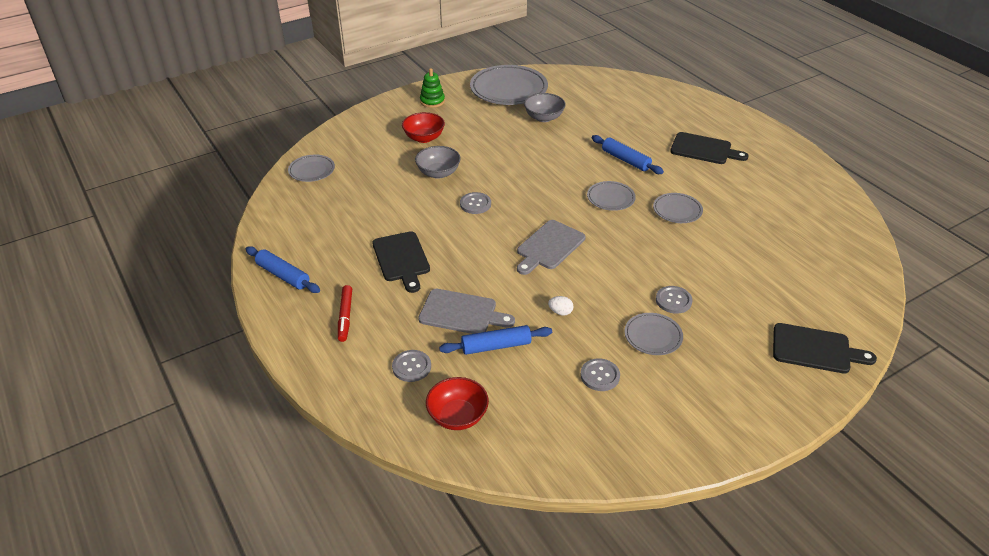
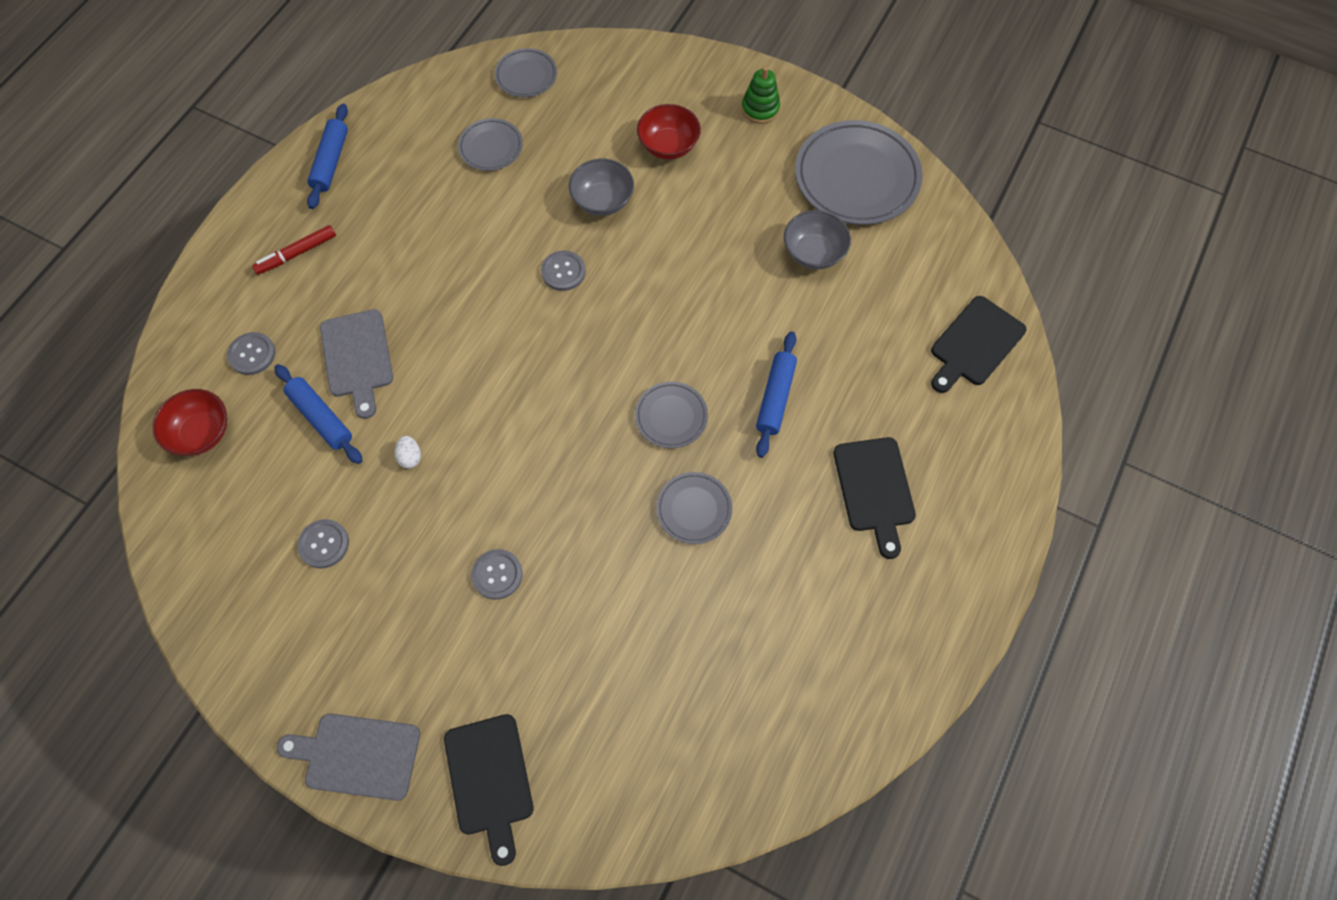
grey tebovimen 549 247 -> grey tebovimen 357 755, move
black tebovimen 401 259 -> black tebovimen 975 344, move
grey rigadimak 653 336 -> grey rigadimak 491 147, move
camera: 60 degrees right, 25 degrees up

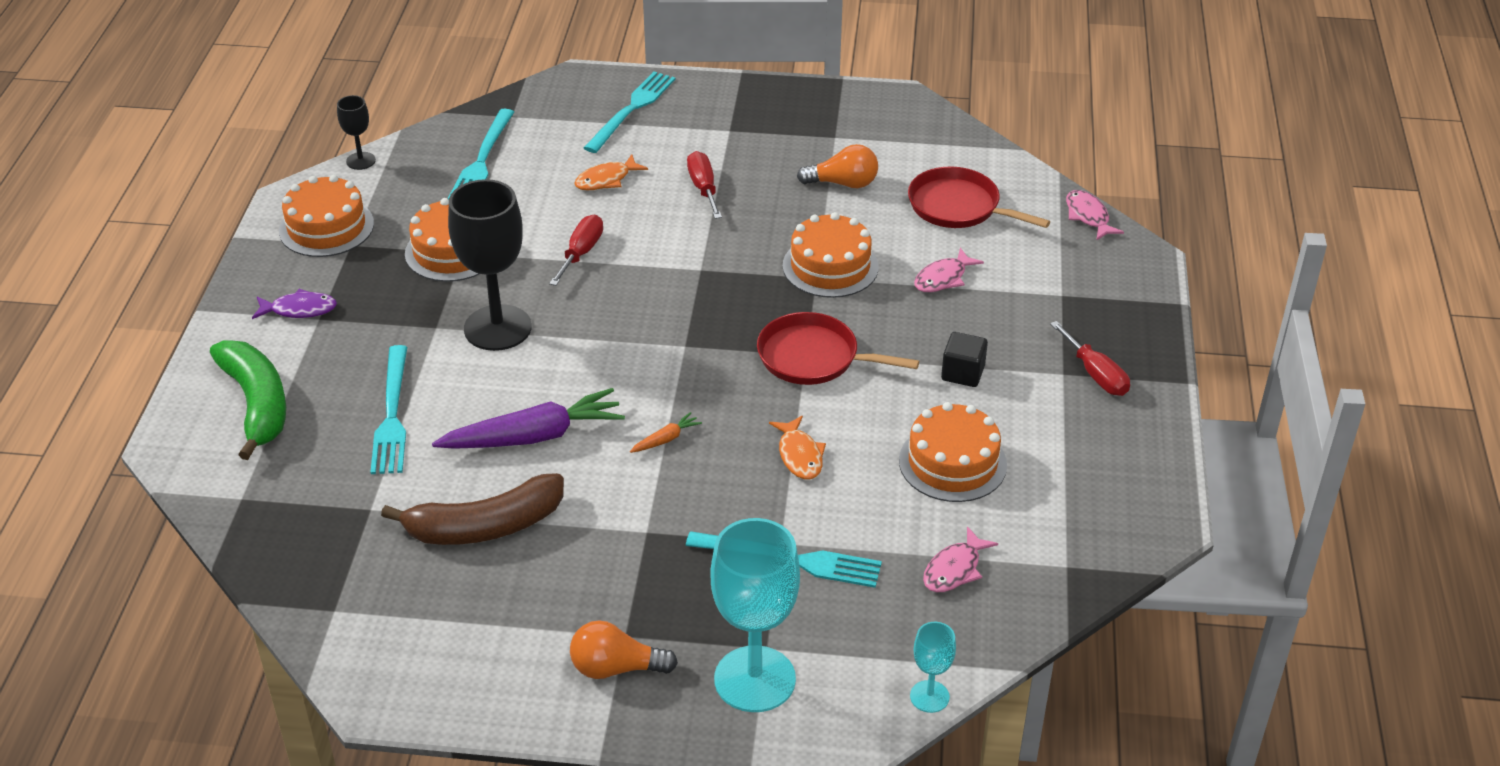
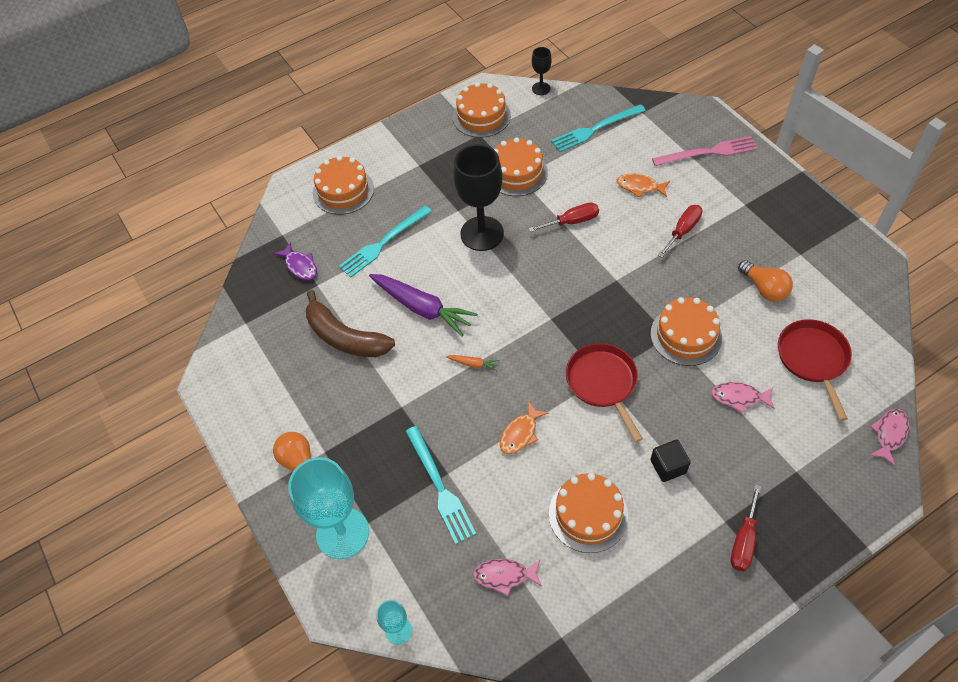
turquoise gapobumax 631 110 -> pink gapobumax 708 152
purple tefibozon 299 309 -> purple tefibozon 300 266, move
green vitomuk 257 404 -> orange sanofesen 343 191
camera: 55 degrees right, 15 degrees up

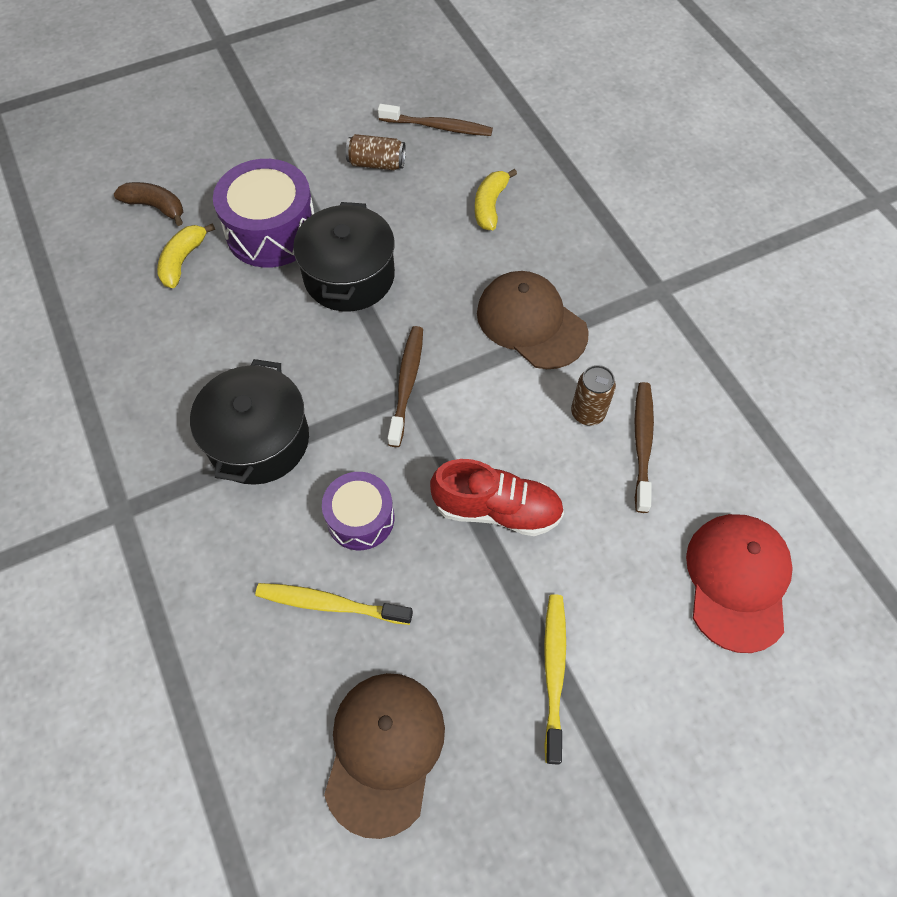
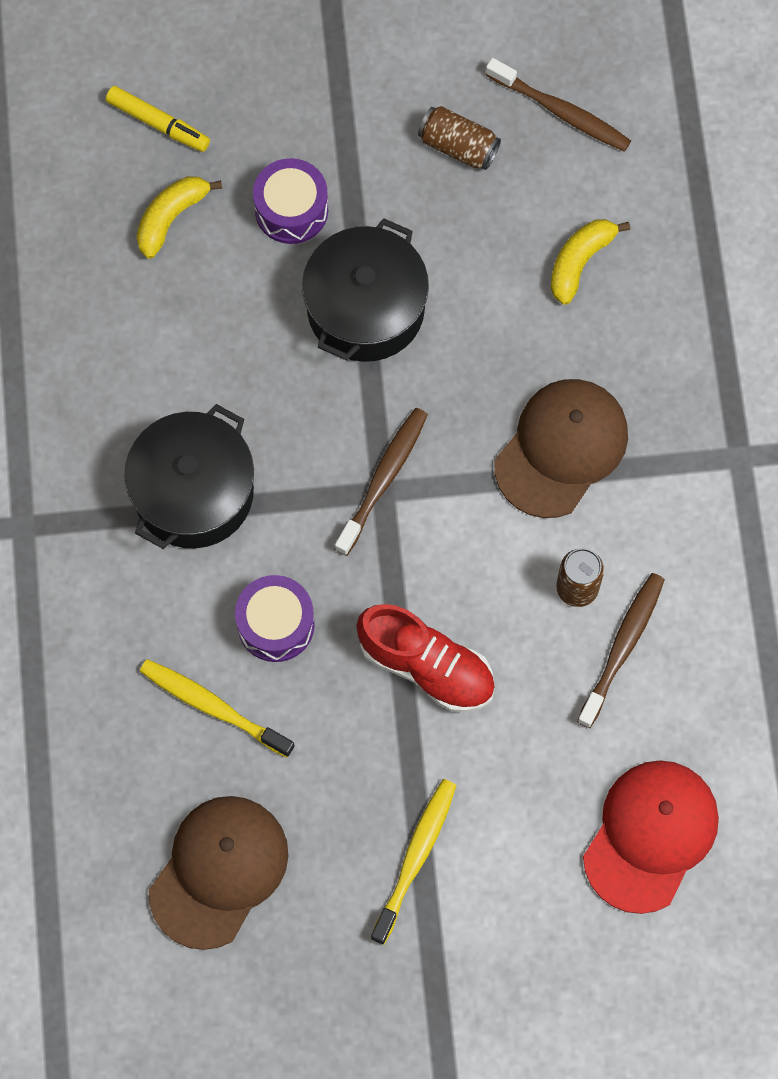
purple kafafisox 272 231 -> purple kafafisox 291 210, x0.61
brown vitomuk 156 207 -> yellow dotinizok 158 123
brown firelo 531 323 -> brown firelo 561 449, 60 degrees clockwise
camera: 20 degrees right, 10 degrees up

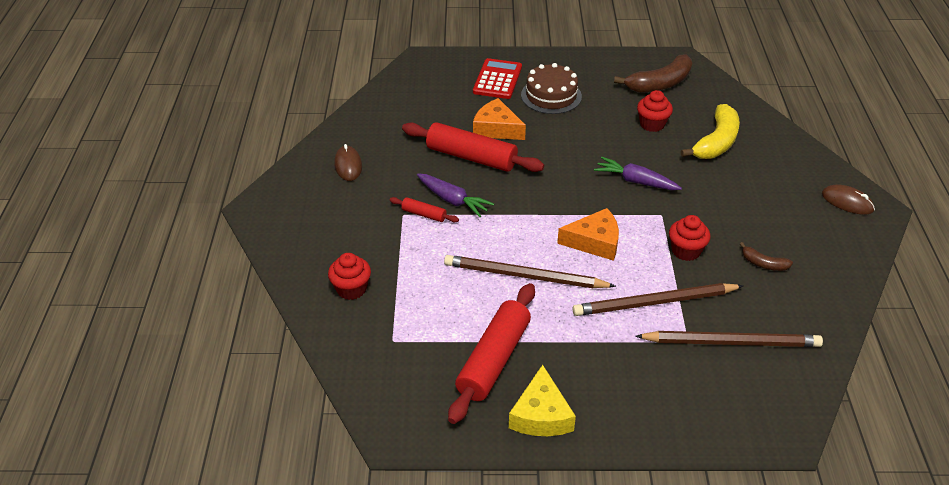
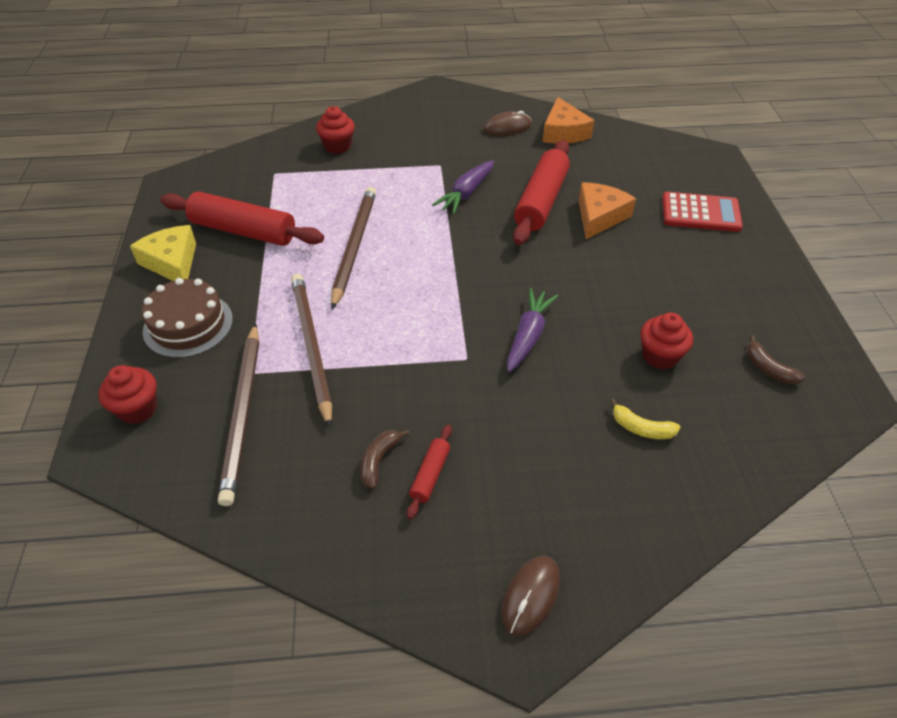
brown vitomuk 660 84 -> brown vitomuk 768 368, x0.50
brown sanofesen 551 95 -> brown sanofesen 188 325, move
yellow vitomuk 716 142 -> yellow vitomuk 641 428, x0.50
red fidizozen 424 214 -> red fidizozen 430 475, move
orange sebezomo 594 242 -> orange sebezomo 563 132, move
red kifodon 686 251 -> red kifodon 138 409, move
yellow sebezomo 541 415 -> yellow sebezomo 172 262, 60 degrees clockwise
camera: 85 degrees right, 5 degrees up

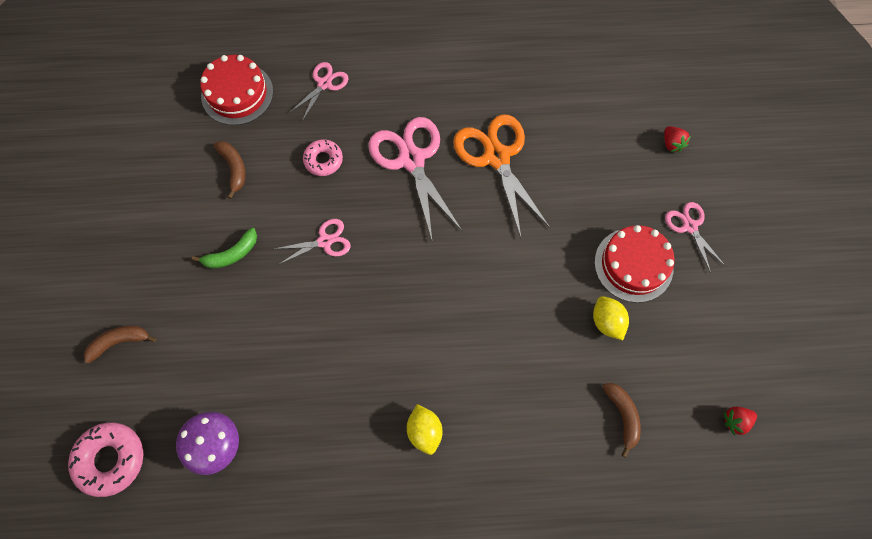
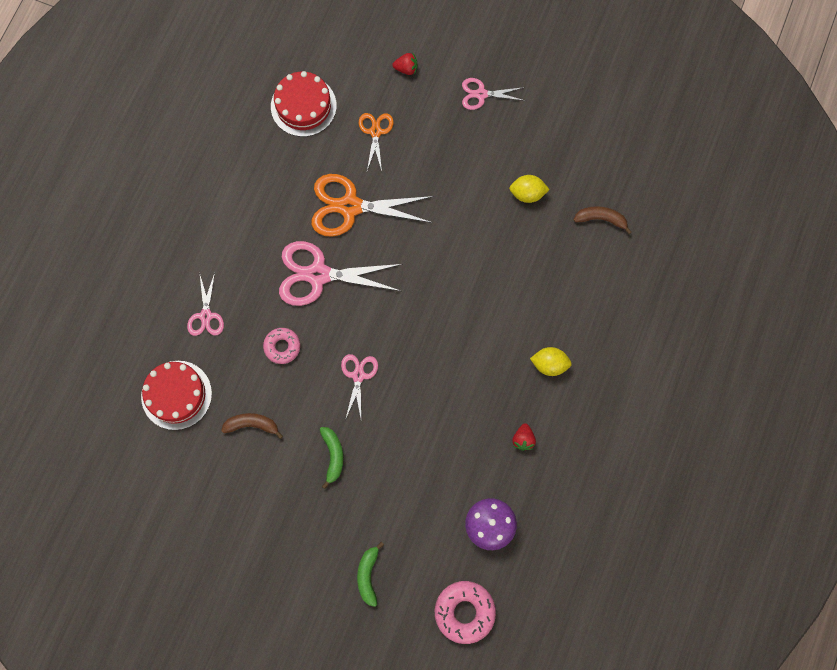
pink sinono 324 84 -> pink sinono 206 316, 150 degrees counterclockwise
red sanofesen 633 265 -> red sanofesen 303 106, move
brown vitomuk 119 342 -> green vitomuk 368 575
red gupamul 735 421 -> red gupamul 523 439, move
none -> orange sinono 375 132
camera: 65 degrees left, 5 degrees up

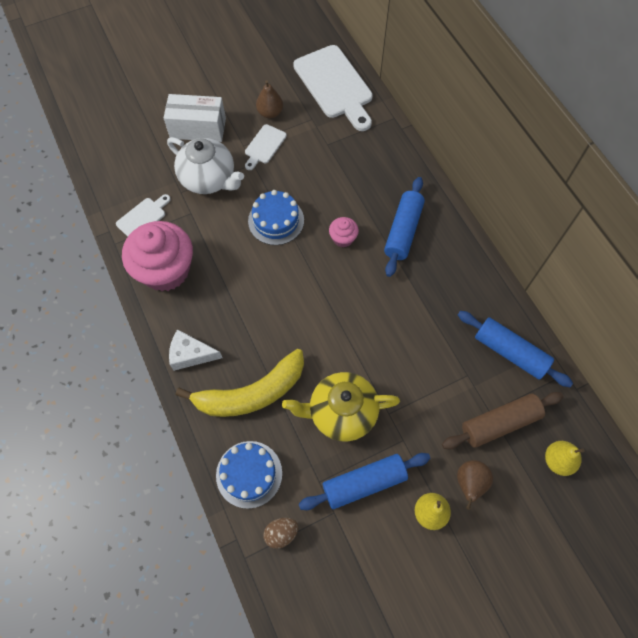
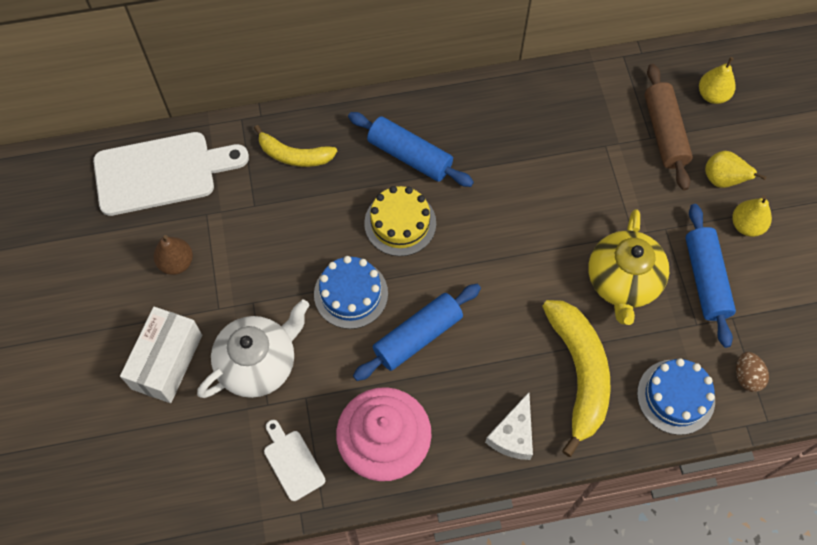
white tebovimen 264 146 -> none
pink kifodon 343 238 -> yellow sanofesen 400 223
blue fidizozen 510 352 -> blue fidizozen 417 336, move
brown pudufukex 469 483 -> yellow pudufukex 722 180
none -> yellow vitomuk 294 155
camera: 75 degrees left, 0 degrees up

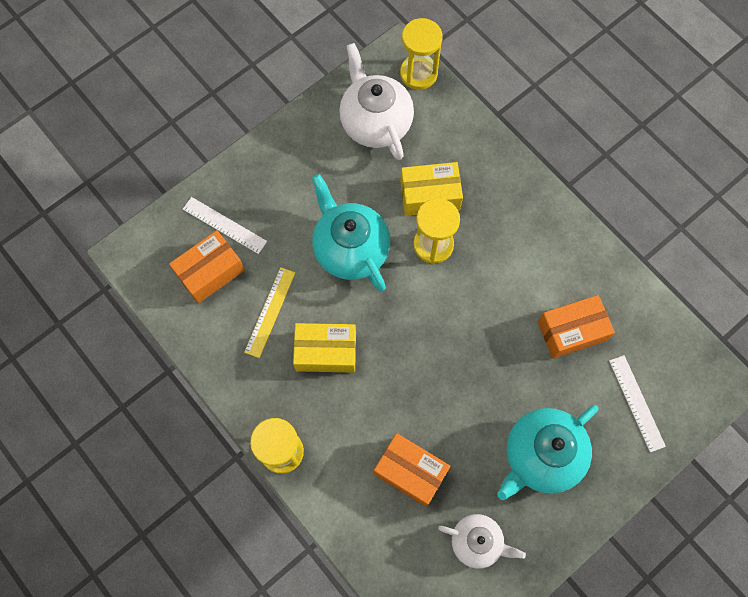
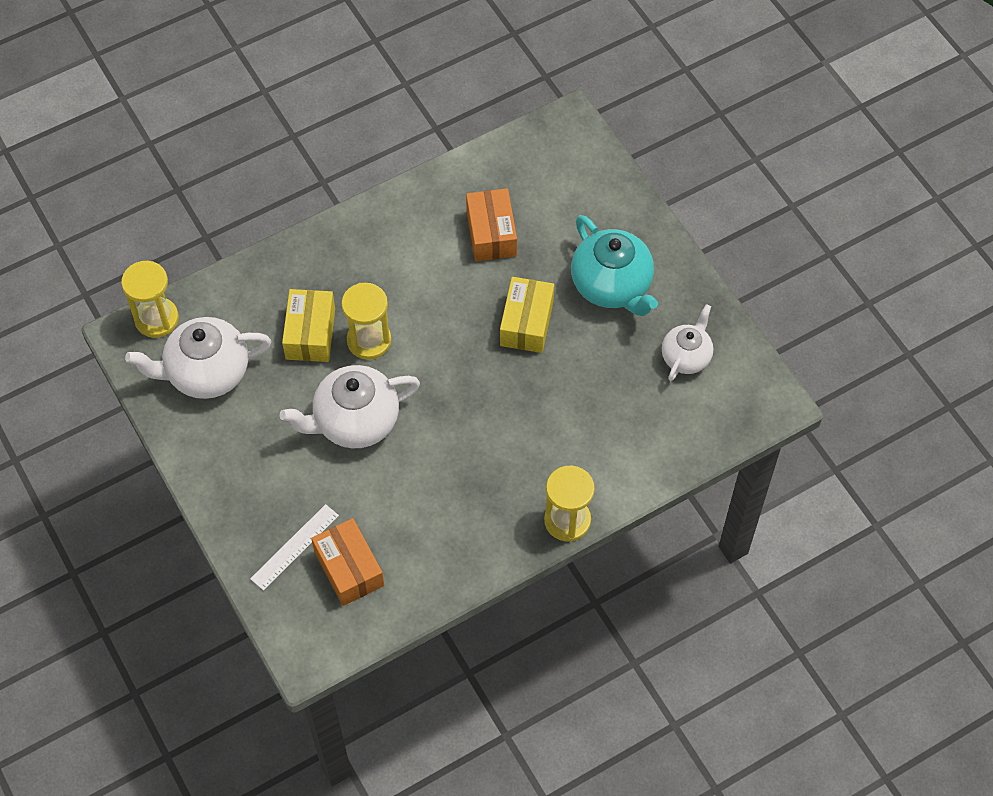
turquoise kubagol 350 249 -> white kubagol 355 421
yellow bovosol 270 312 -> none
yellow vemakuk 326 352 -> yellow vemakuk 526 323, move
white bovosol 636 403 -> none
orange vemakuk 410 471 -> none
camera: 80 degrees left, 10 degrees down

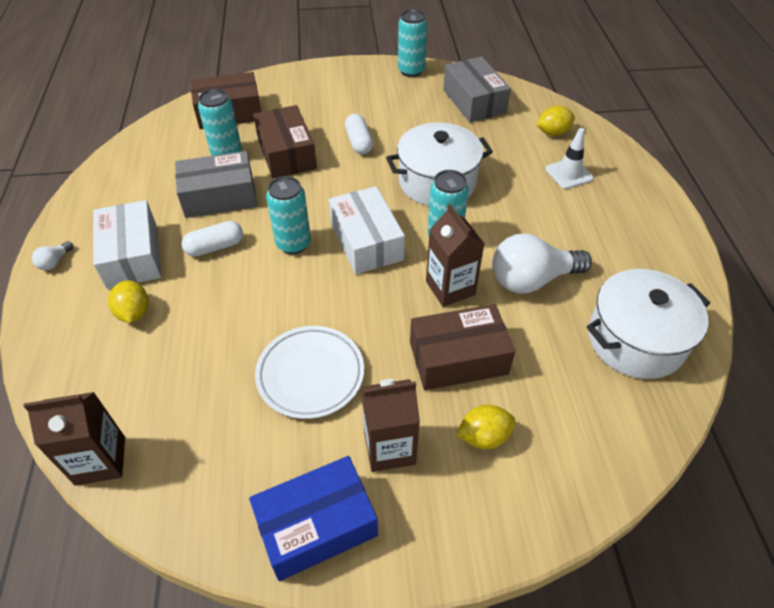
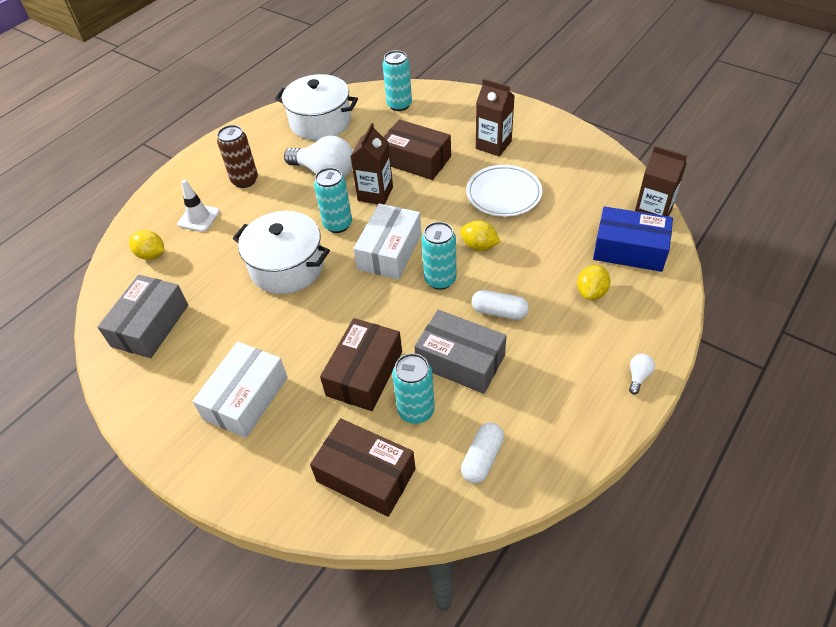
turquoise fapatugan 411 71 -> turquoise fapatugan 399 105, move
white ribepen 359 142 -> white ribepen 482 458, move
white vemakuk 132 256 -> white vemakuk 246 398, move
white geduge 55 262 -> white geduge 638 376, 45 degrees counterclockwise
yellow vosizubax 483 436 -> yellow vosizubax 479 246, move
blue vemakuk 316 525 -> blue vemakuk 629 249, move
none -> brown fapatugan 245 180
camera: 135 degrees left, 0 degrees up

